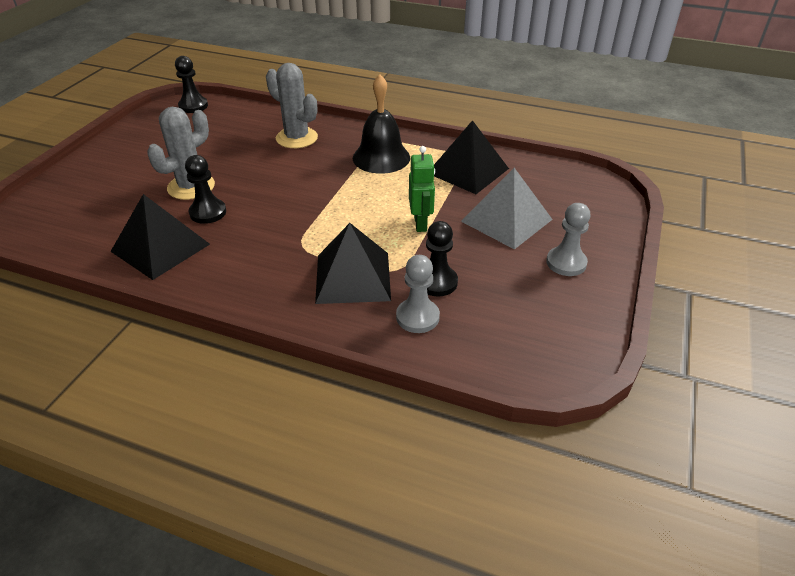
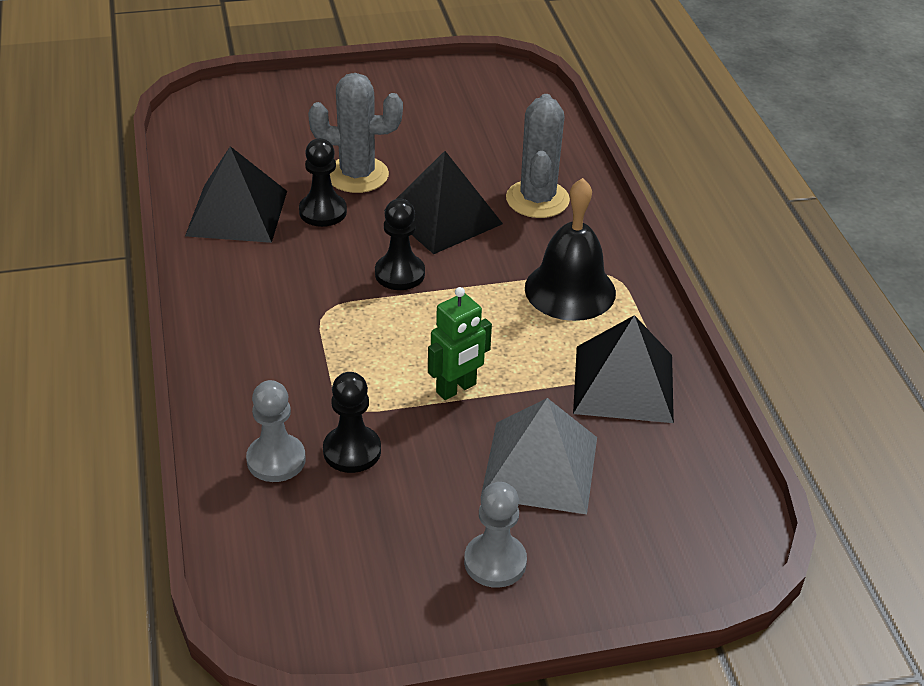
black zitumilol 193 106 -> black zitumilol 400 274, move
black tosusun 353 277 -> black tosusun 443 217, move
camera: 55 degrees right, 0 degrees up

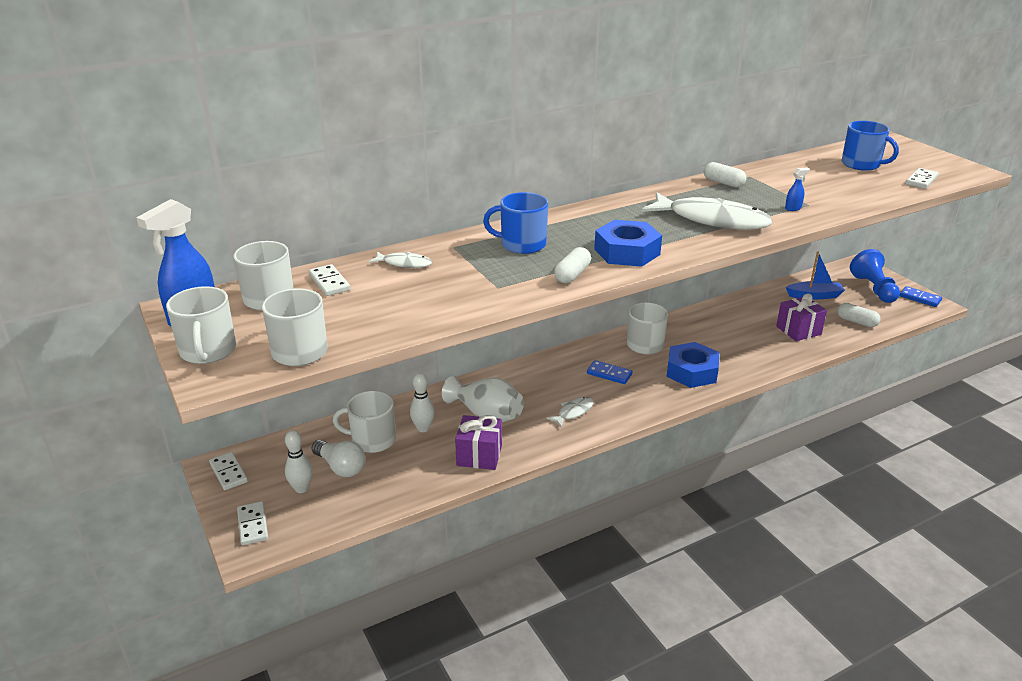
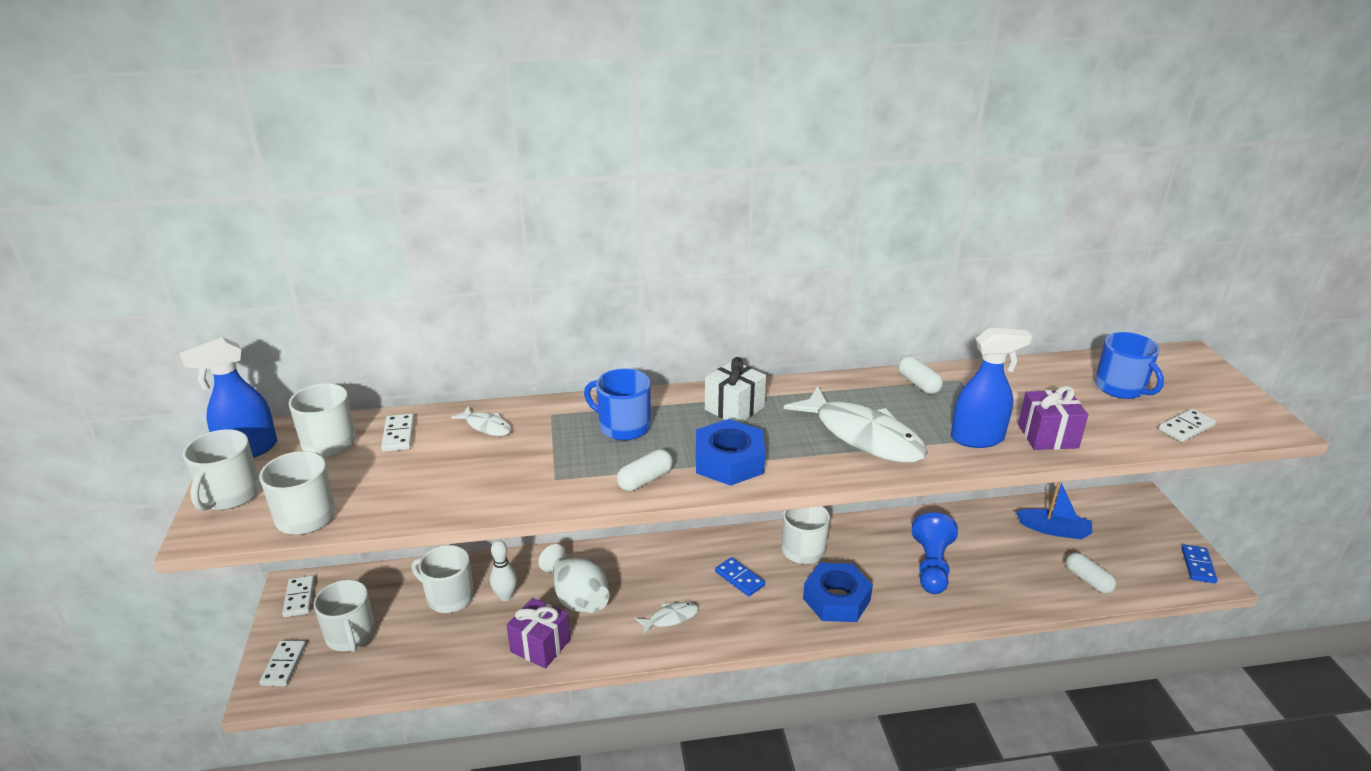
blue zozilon 793 208 -> blue zozilon 978 438, x2.32
blue zitumilol 873 289 -> blue zitumilol 931 566, move
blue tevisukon 920 298 -> blue tevisukon 1198 565, 45 degrees clockwise
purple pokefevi 798 330 -> purple pokefevi 1047 436, move
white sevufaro 301 488 -> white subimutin 351 635
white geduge 341 467 -> none
none -> white pokefevi 734 408
camera: 20 degrees right, 0 degrees up

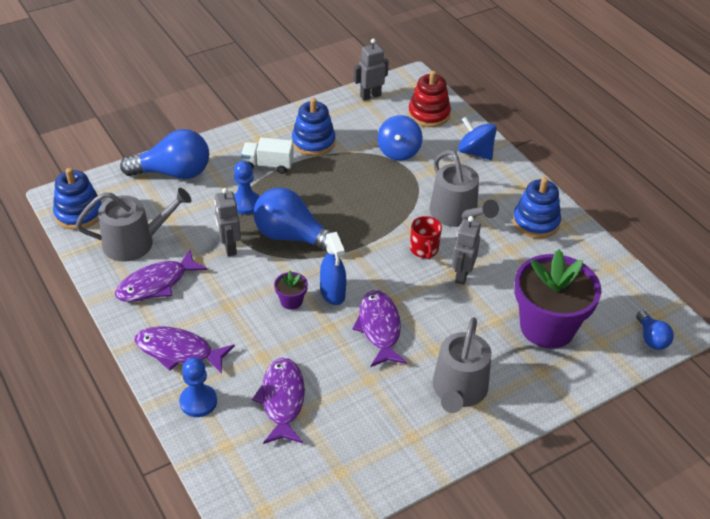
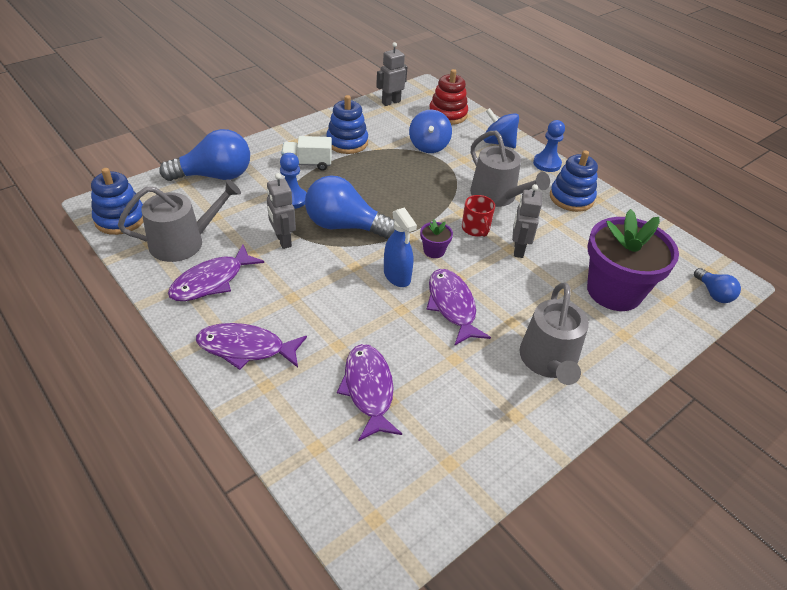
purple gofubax 291 301 -> purple gofubax 434 251, move
blue zitumilol 198 402 -> blue zitumilol 547 163, move
camera: 10 degrees left, 0 degrees up

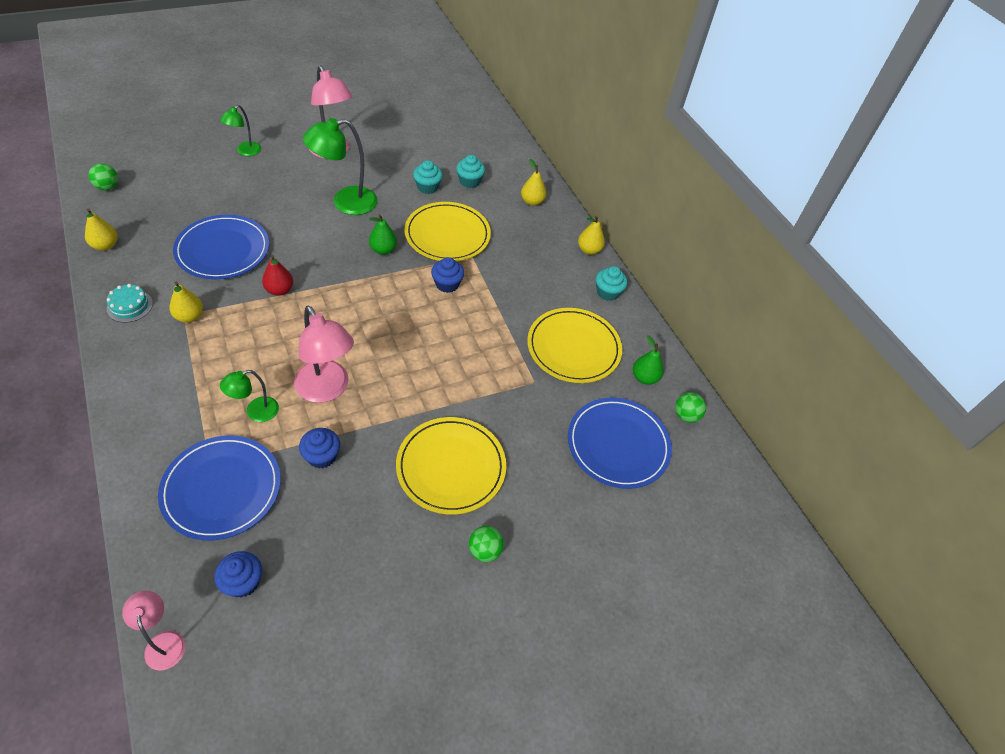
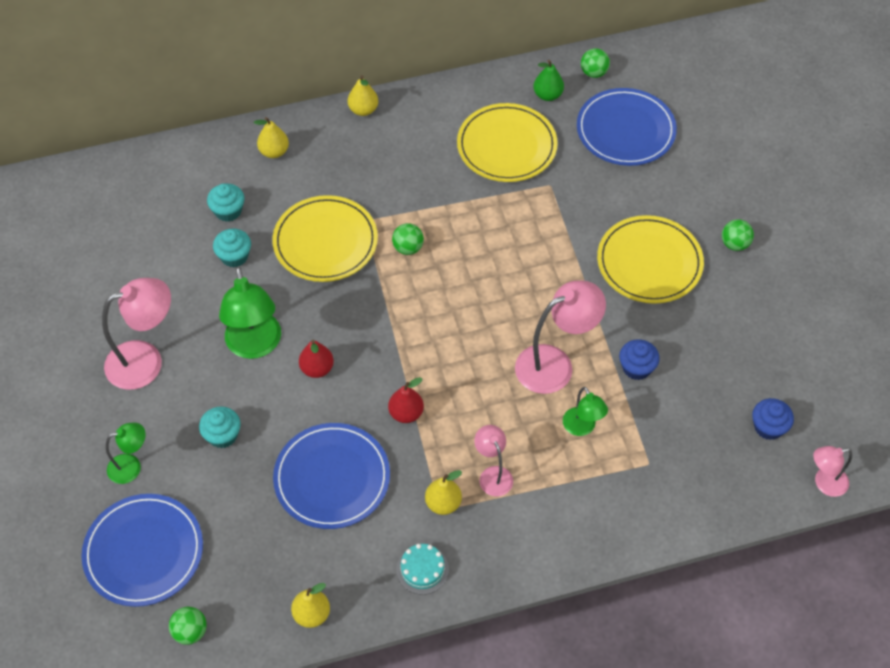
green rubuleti 245 151 -> green rubuleti 131 466, 60 degrees counterclockwise
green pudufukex 383 250 -> none
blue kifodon 447 284 -> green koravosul 408 248
turquoise kifodon 607 292 -> turquoise kifodon 222 435, move
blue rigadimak 222 489 -> blue rigadimak 144 552, move
none -> red pudufukex 317 368
none -> pink rubuleti 493 474
camera: 75 degrees left, 5 degrees up

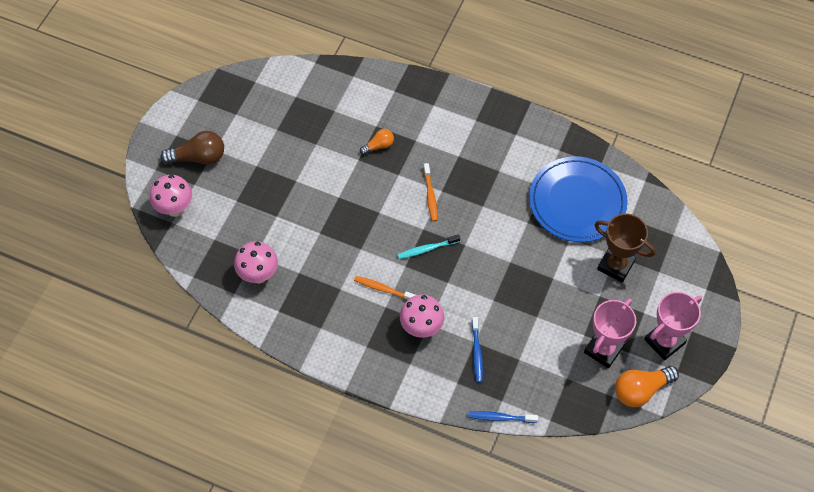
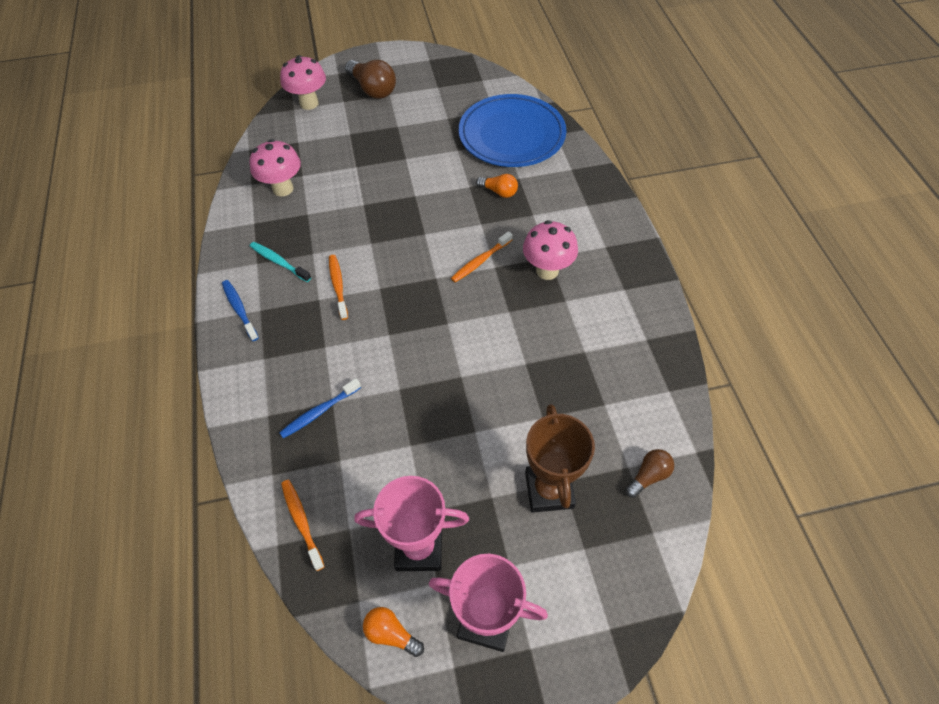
blue rigadimak 577 202 -> blue rigadimak 512 135, move
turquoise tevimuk 427 249 -> turquoise tevimuk 279 262, move
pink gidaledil 421 328 -> pink gidaledil 547 270, move
orange geduge 641 390 -> orange geduge 391 634, x0.58
blue tevimuk 501 417 -> blue tevimuk 239 310, move
none -> brown geduge 648 476
none -> orange tevimuk 302 522
camera: 55 degrees right, 5 degrees down

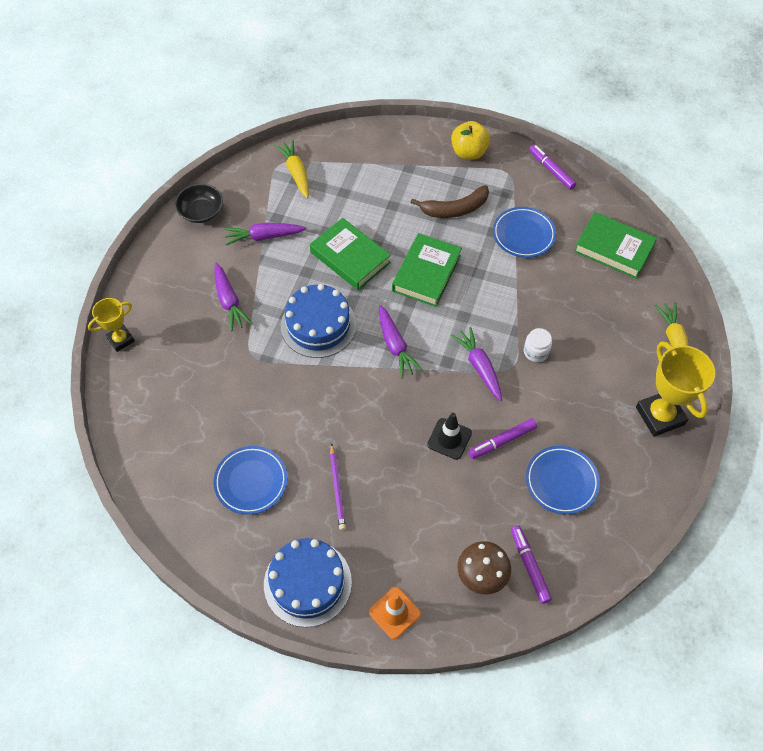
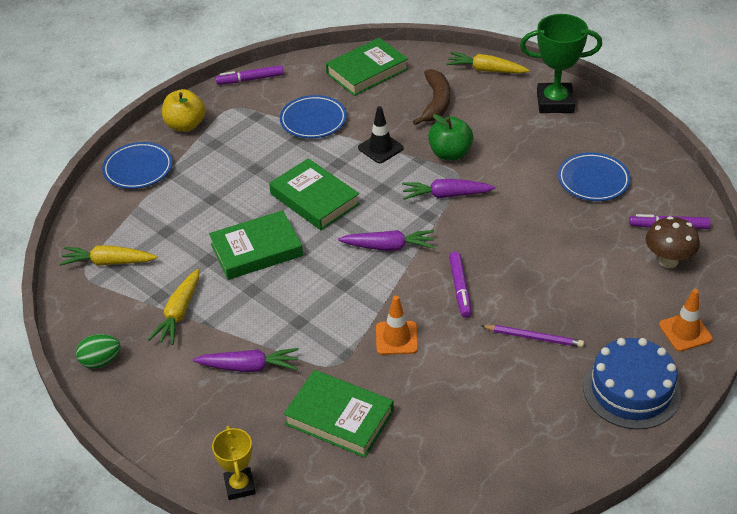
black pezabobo 201 212 -> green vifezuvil 101 361
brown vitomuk 455 209 -> brown vitomuk 435 102, move
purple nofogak 264 237 -> yellow nofogak 179 313
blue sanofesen 318 325 -> none
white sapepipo 536 352 -> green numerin 450 154
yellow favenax 660 416 -> green favenax 555 102
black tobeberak 449 439 -> black tobeberak 380 148, move
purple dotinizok 502 441 -> purple dotinizok 460 288, move
blue rigadimak 251 481 -> blue rigadimak 138 169, move
none -> orange tobeberak 396 338
none -> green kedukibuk 339 417
camera: 65 degrees left, 15 degrees down

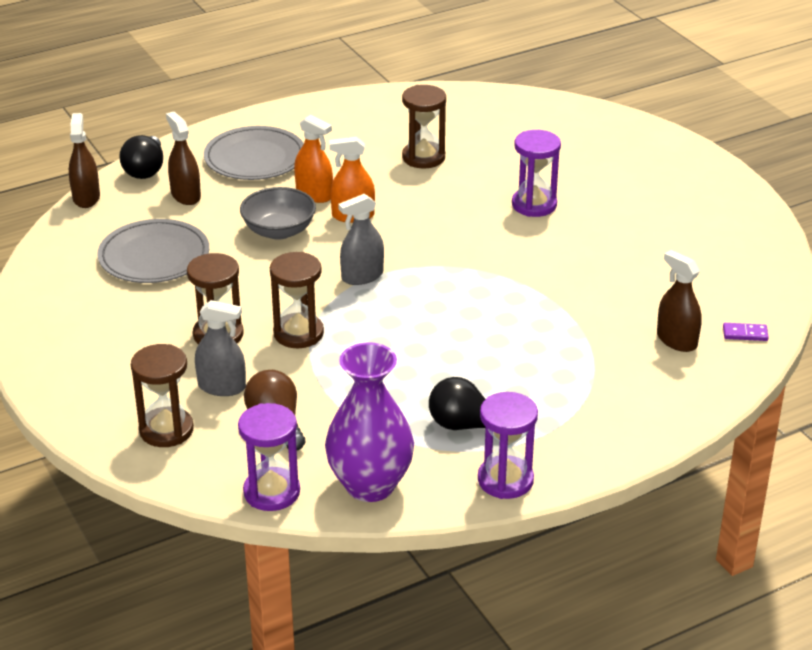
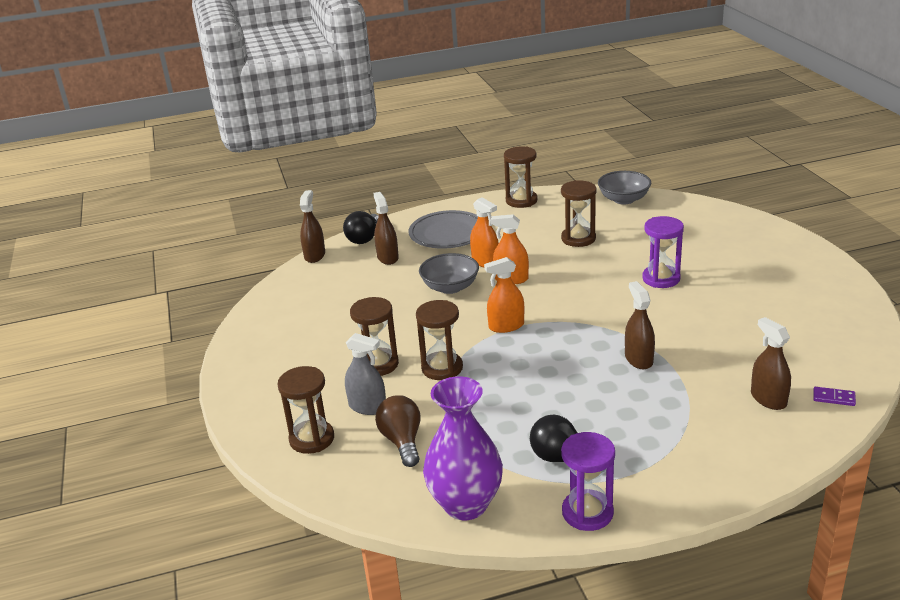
grey zozilon 362 276 -> orange zozilon 506 326
grey rigadimak 154 256 -> none
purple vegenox 271 492 -> none
none -> brown vegenox 521 201
none -> grey pezabobo 623 199
none -> brown zozilon 638 359
camera: 15 degrees right, 5 degrees down

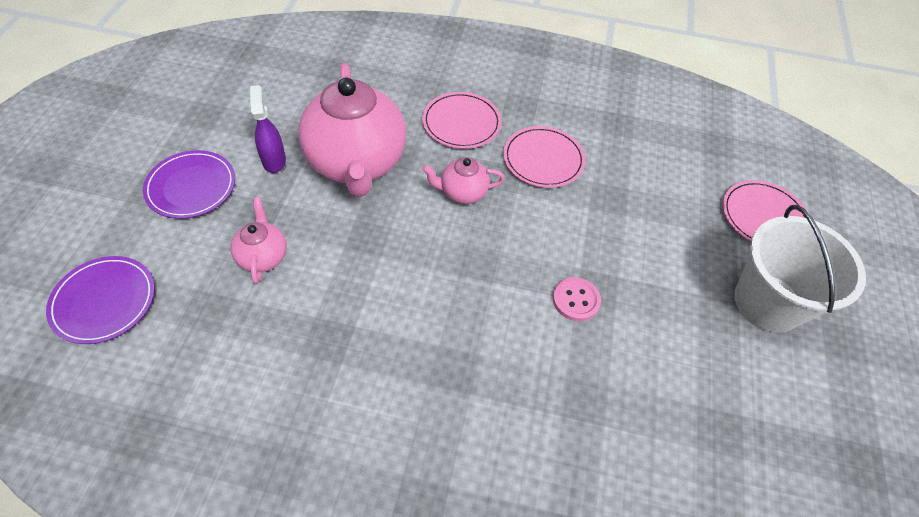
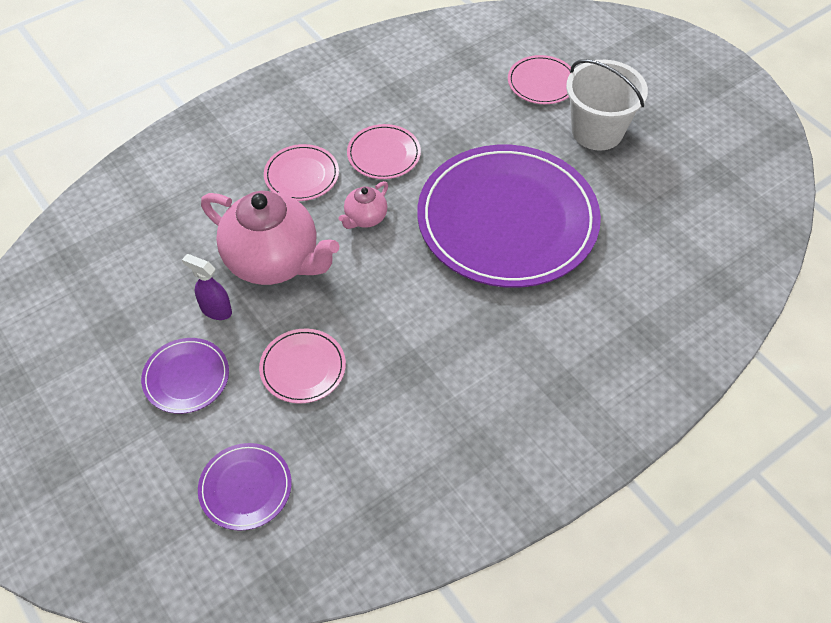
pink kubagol 263 256 -> pink rigadimak 303 368
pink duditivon 576 300 -> purple rigadimak 507 220
camera: 45 degrees left, 0 degrees up

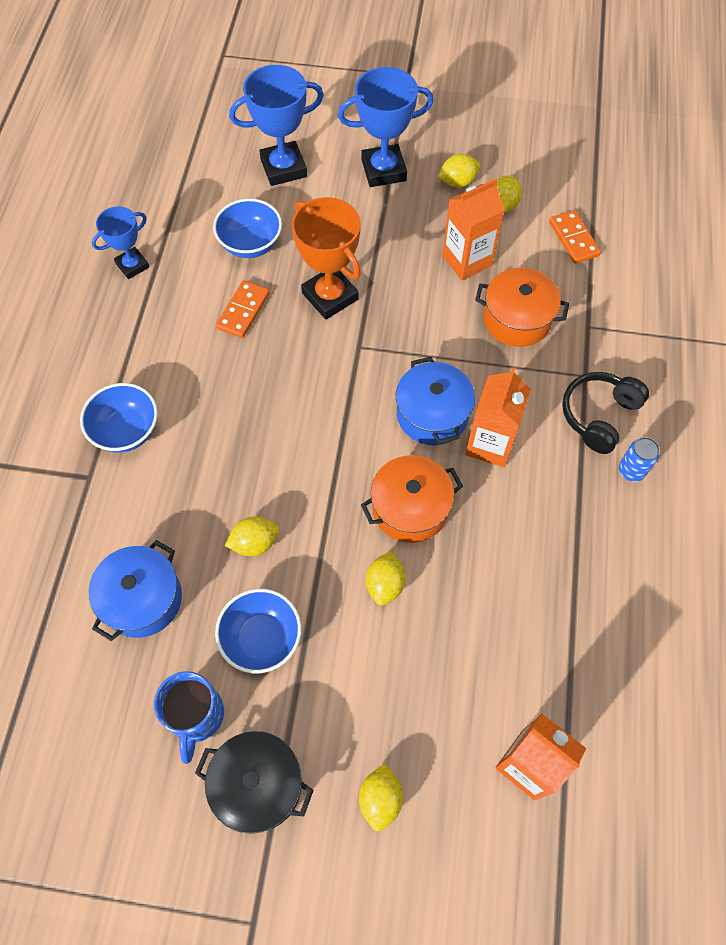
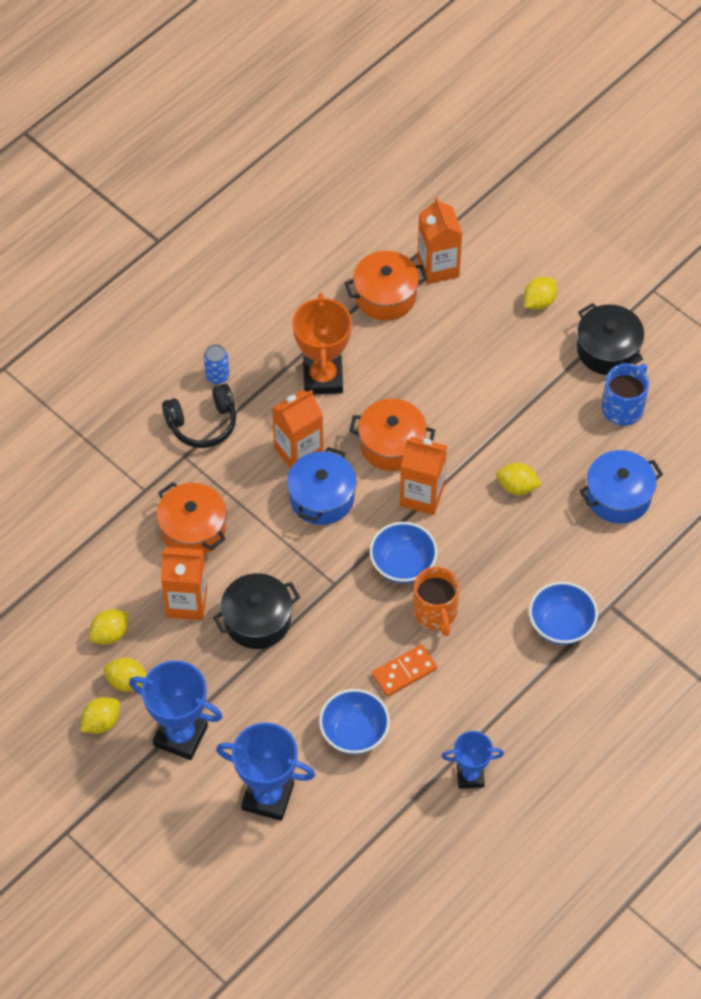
orange favenax 330 296 -> orange favenax 323 378, move
orange tevisukon 573 239 -> none
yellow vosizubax 385 584 -> yellow vosizubax 101 722, move
blue pezabobo 262 638 -> blue pezabobo 402 564, move
none -> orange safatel 385 296
none -> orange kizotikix 422 496
none -> orange subimutin 435 613
none -> black safatel 257 620
camera: 145 degrees left, 5 degrees down

